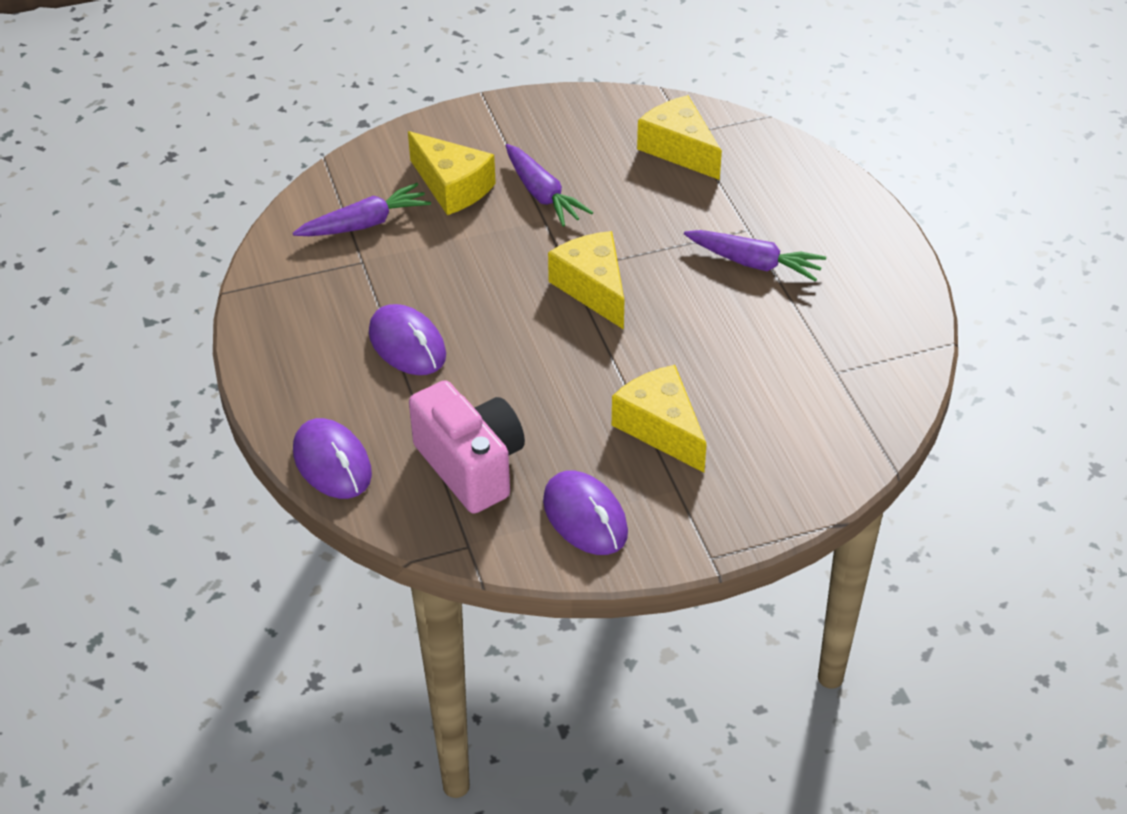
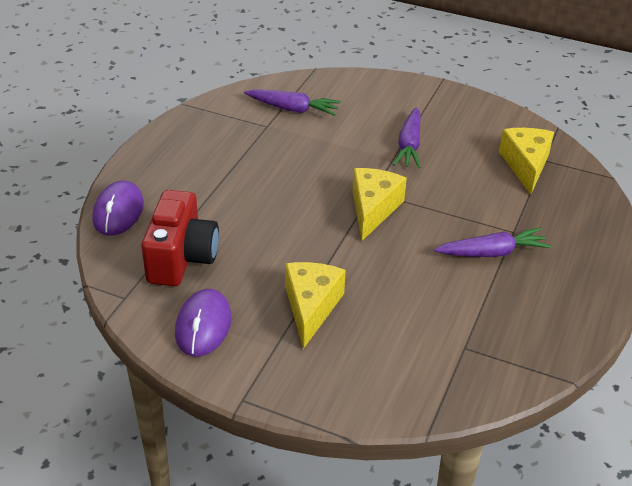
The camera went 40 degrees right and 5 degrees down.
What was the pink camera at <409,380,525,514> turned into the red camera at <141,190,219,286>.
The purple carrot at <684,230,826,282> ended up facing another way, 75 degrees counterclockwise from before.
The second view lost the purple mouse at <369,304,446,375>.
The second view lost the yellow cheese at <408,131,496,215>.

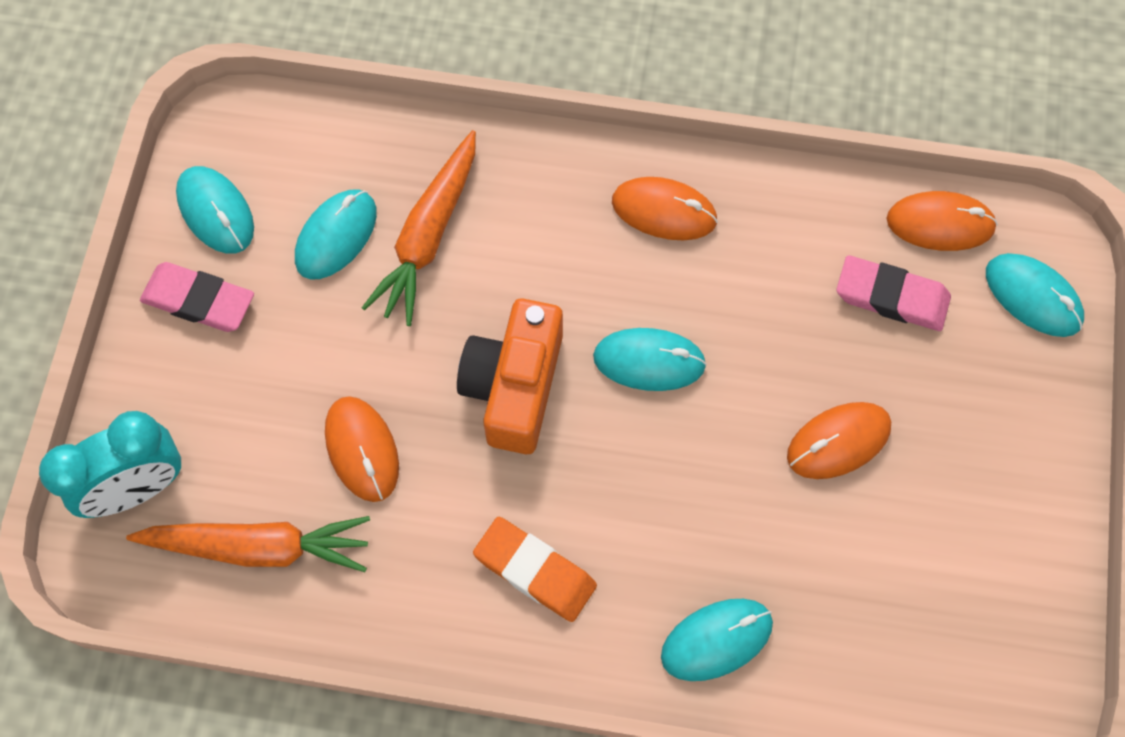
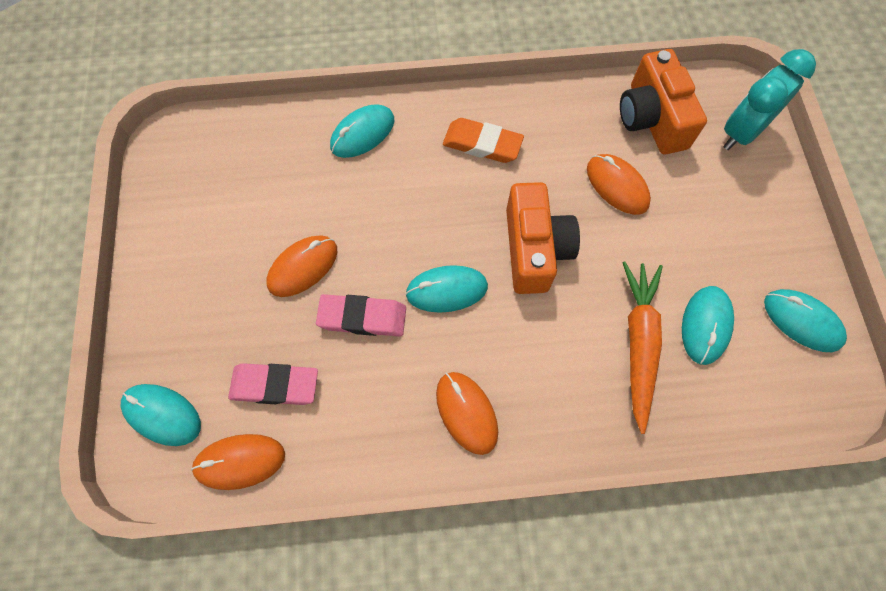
The camera went 165 degrees right and 0 degrees up.
The pink eraser ended up elsewhere, having gone from <140,262,254,332> to <316,294,406,336>.
The orange mouse at <612,177,718,240> ended up facing another way, 60 degrees clockwise from before.
Where the orange carrot stood at <126,516,370,572>, the orange camera came to stand at <620,49,707,154>.

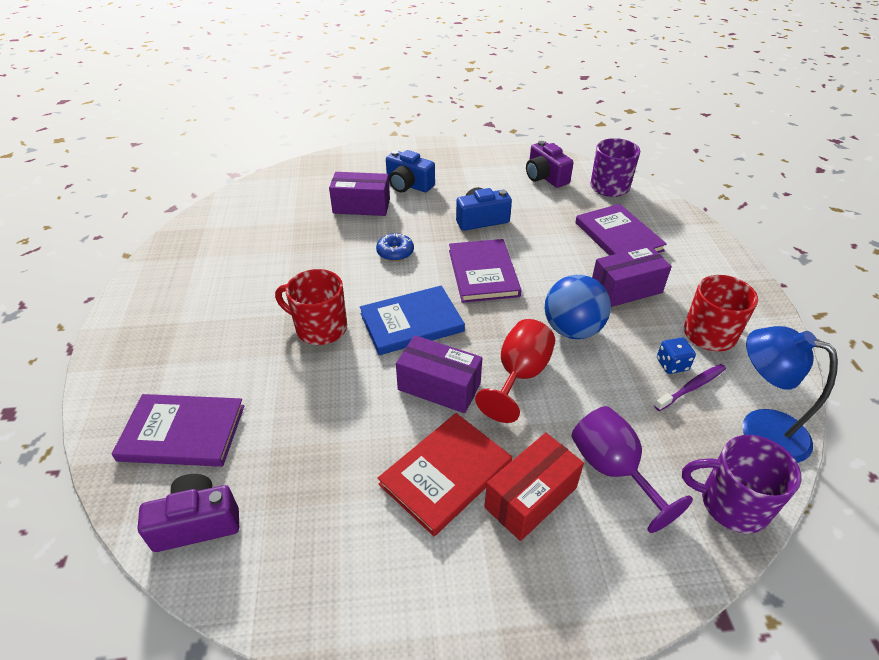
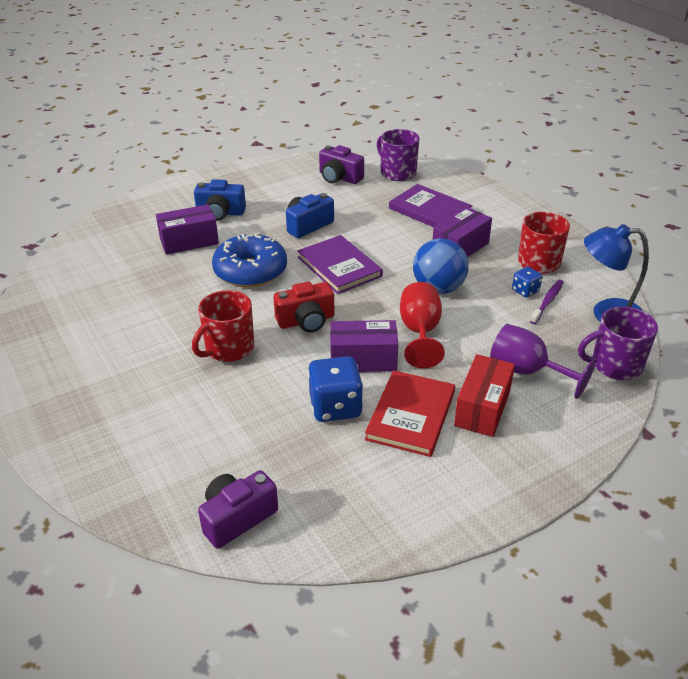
The camera went 25 degrees left and 5 degrees down.
The red mug at <275,269,347,345> ended up facing another way, 45 degrees counterclockwise from before.
The size of the blue donut at <376,233,414,261> changed by a factor of 2.05.
Where the blue book stood at <360,285,465,355>, the red camera came to stand at <273,282,335,332>.
The second view gained the blue dice at <308,356,363,422>.
The second view lost the purple book at <112,394,245,467>.

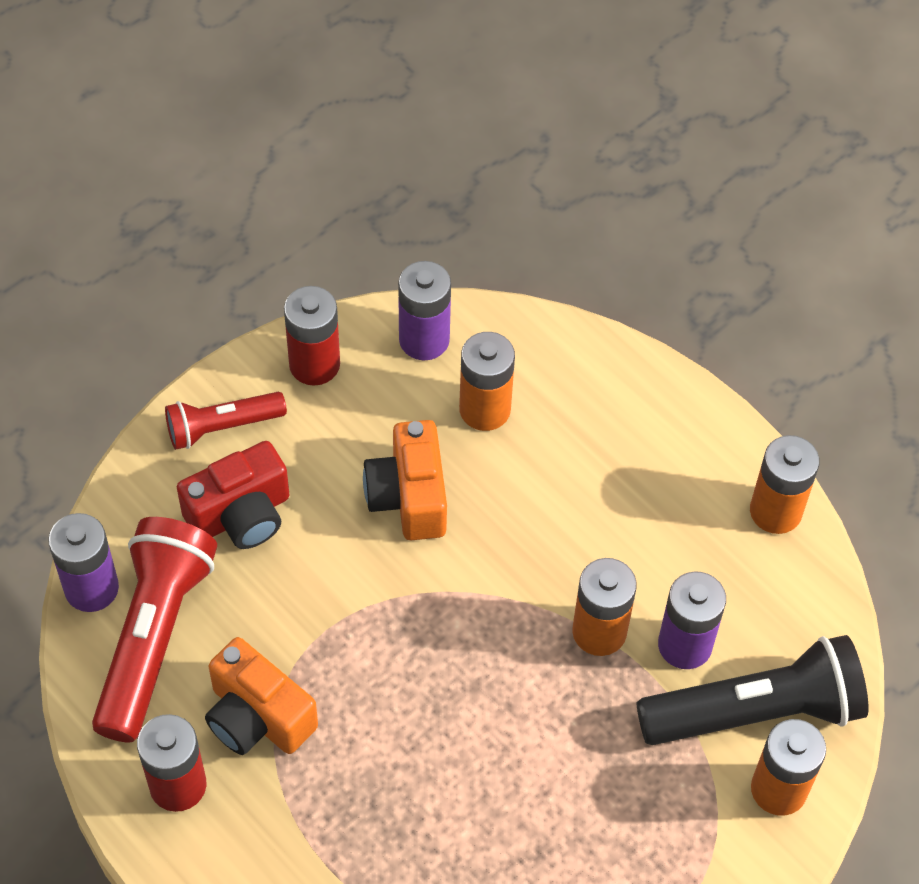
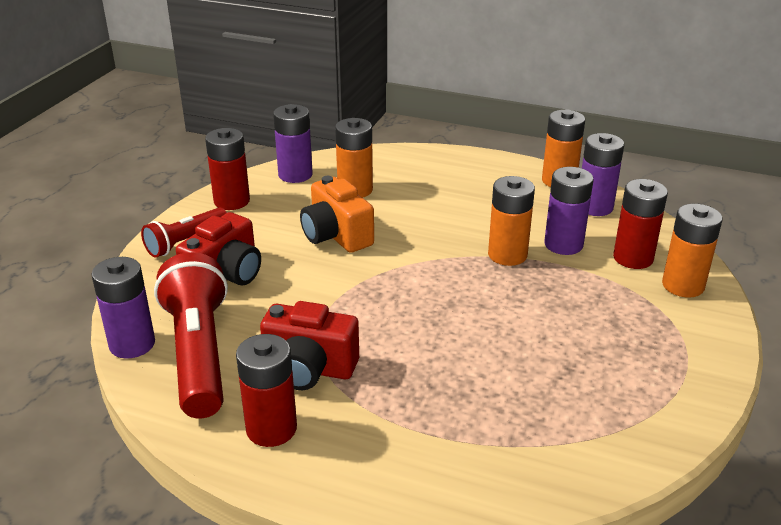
The camera went 25 degrees left and 25 degrees down.
What was the orange camera at <205,637,318,755> turned into the red camera at <260,301,359,390>.
The second view gained the purple battery at <582,133,624,216>.
Where the black flashlight stood at <637,635,868,745>, the red battery came to stand at <613,179,668,269>.

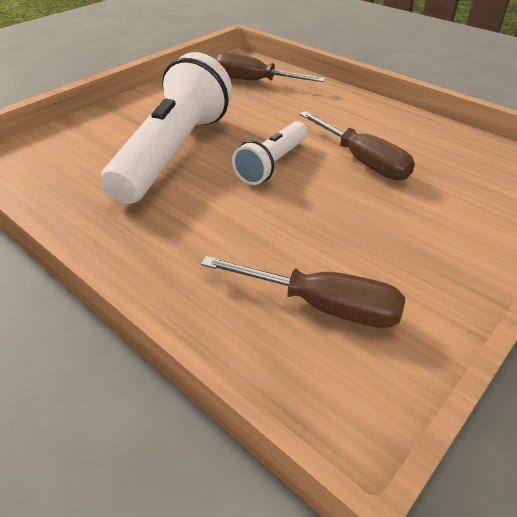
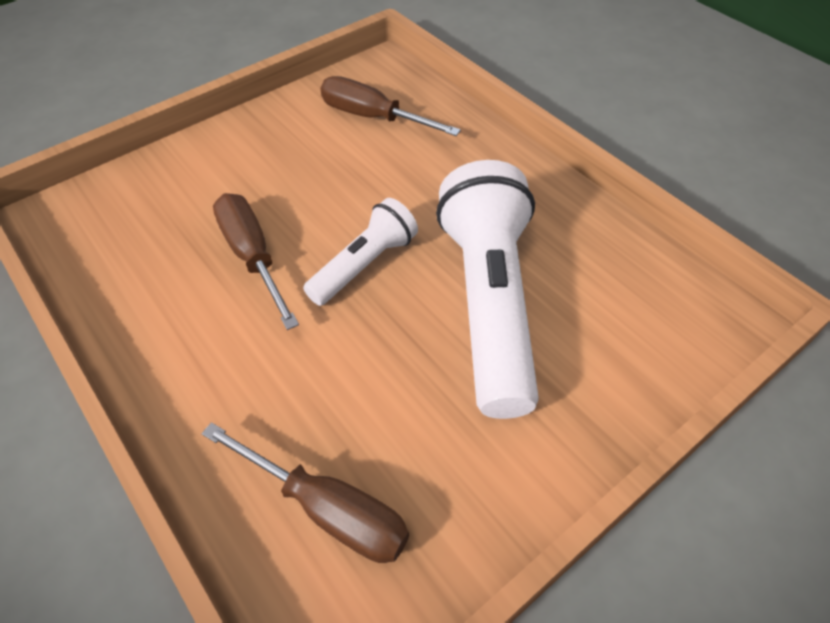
The camera went 170 degrees left and 10 degrees up.
The white flashlight at <101,52,232,204> ended up facing another way, 150 degrees clockwise from before.

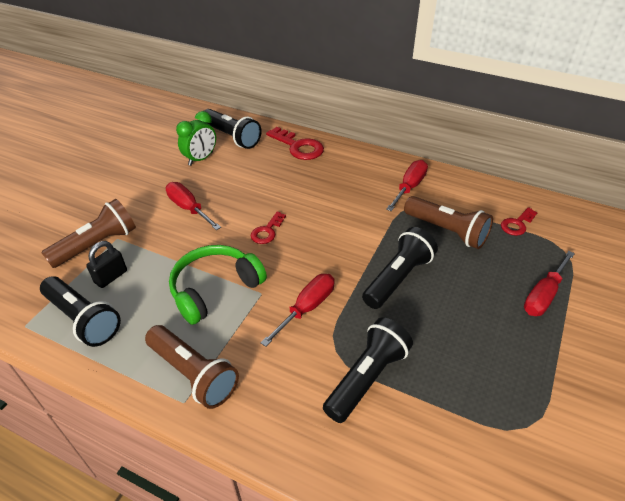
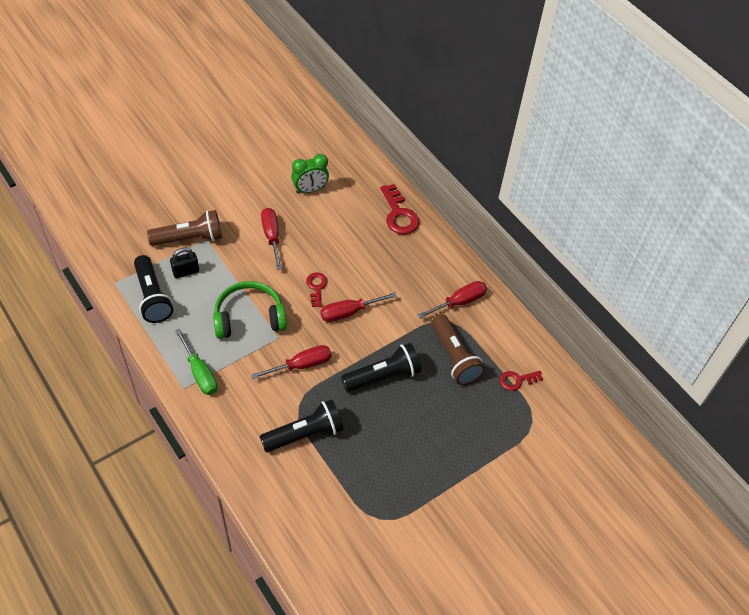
The camera went 25 degrees right and 10 degrees up.
Where the brown flashlight stood at <145,325,239,409>, the green screwdriver came to stand at <175,329,217,395>.
The red key at <251,212,286,244> ended up facing another way, 120 degrees clockwise from before.
The red screwdriver ended up elsewhere, having gone from <524,251,575,316> to <321,292,397,322>.
The second view lost the black flashlight at <204,109,262,149>.

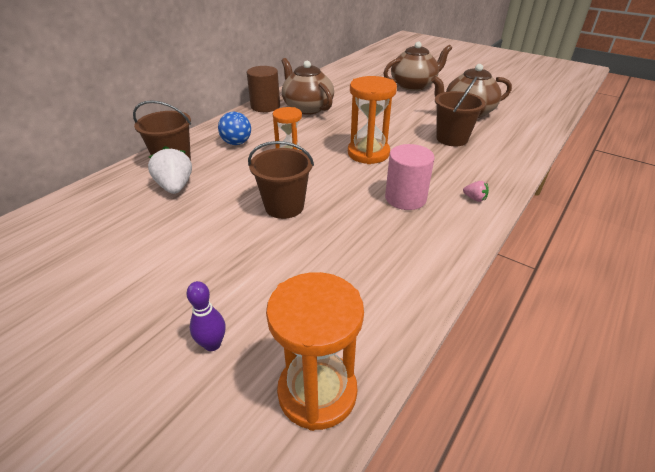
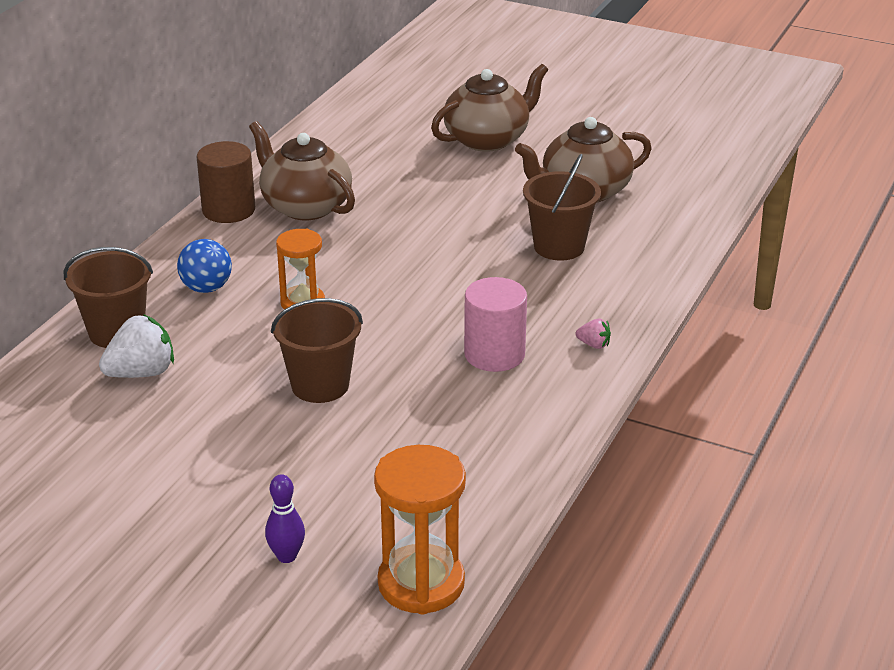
The camera went 10 degrees left and 5 degrees down.
The white strawberry at <148,146,192,194> ended up facing another way, 90 degrees clockwise from before.
The second view lost the orange hourglass at <348,76,397,164>.

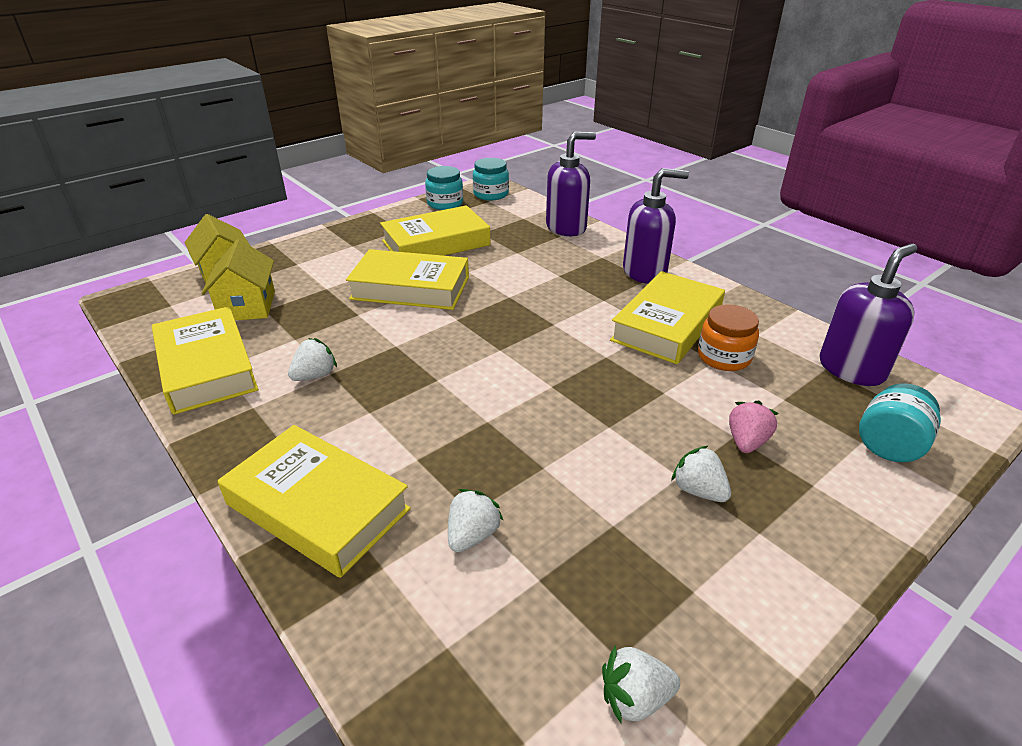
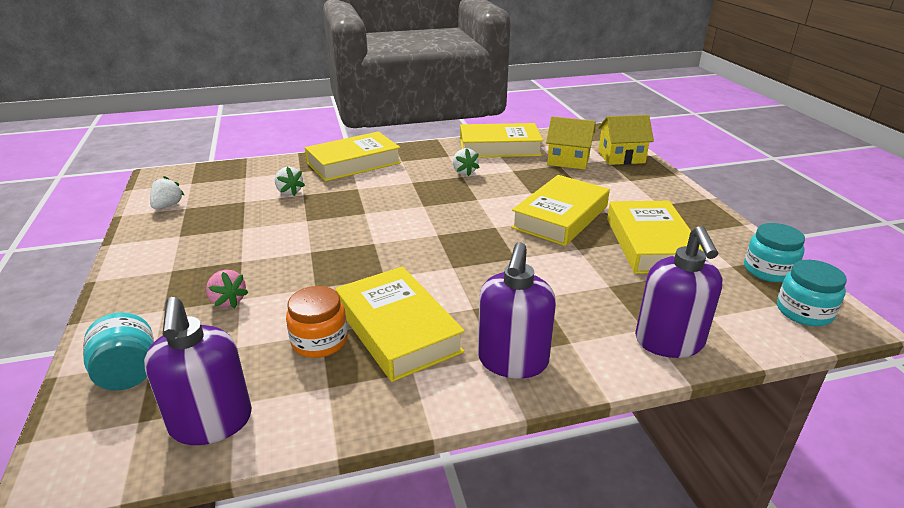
The camera went 115 degrees right and 5 degrees down.
The second view lost the white strawberry at <671,446,731,502>.

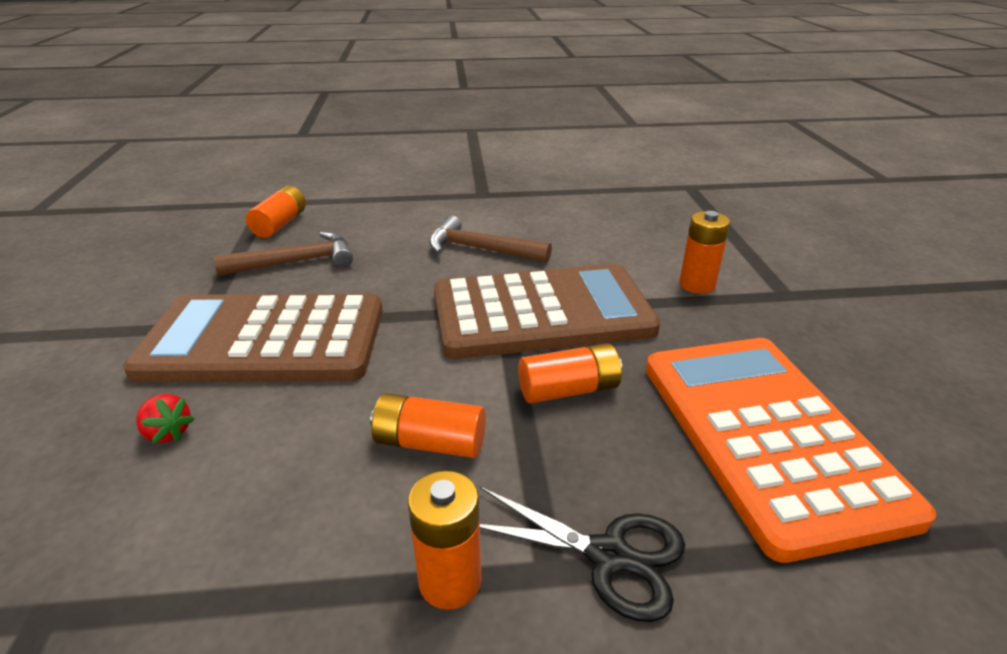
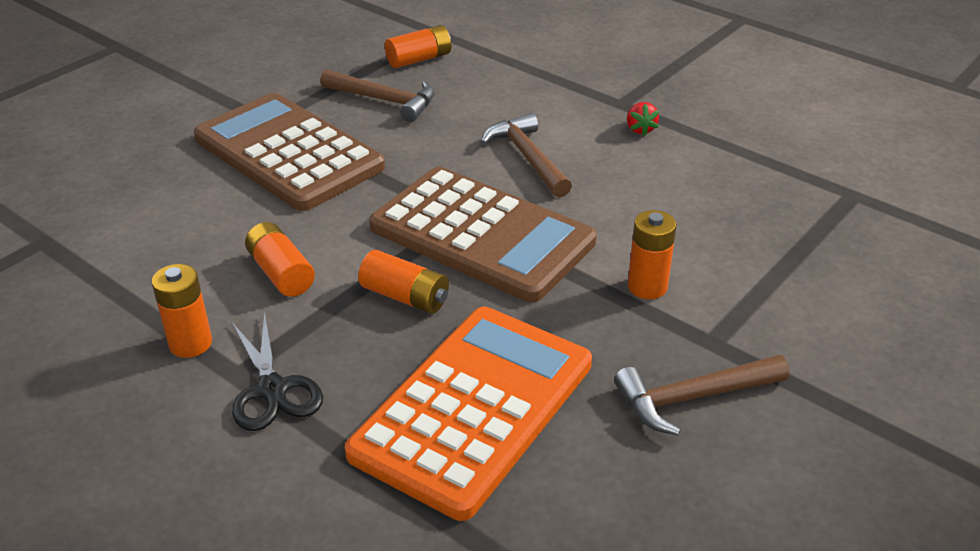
The camera went 45 degrees right and 5 degrees up.
The second view gained the brown hammer at <614,355,790,436>.
The red strawberry ended up elsewhere, having gone from <136,394,194,444> to <627,102,659,136>.

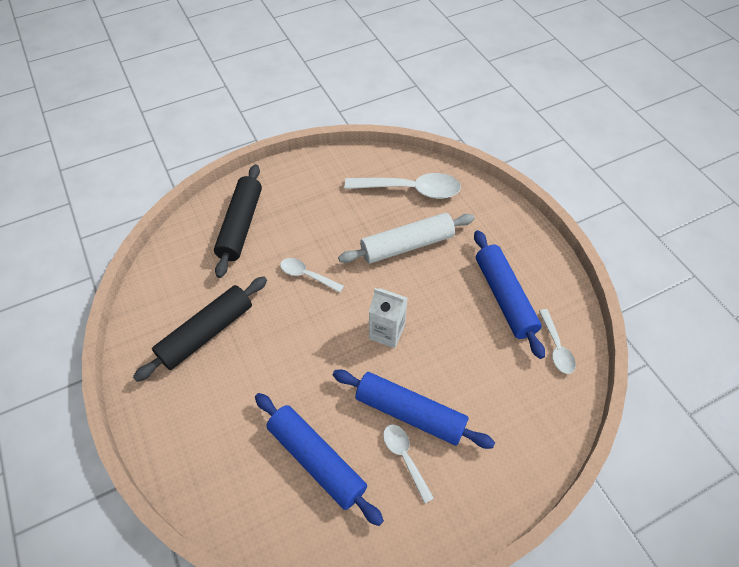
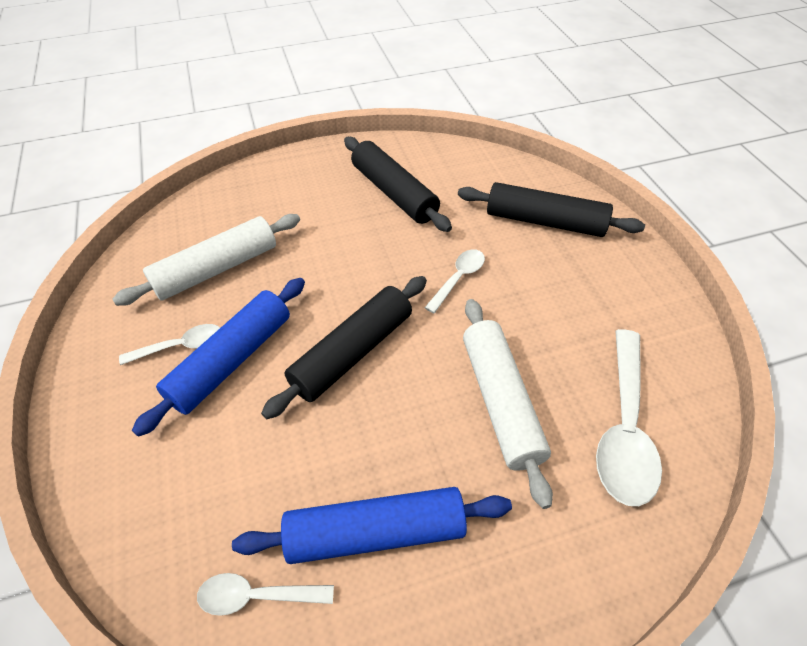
The camera went 100 degrees right and 5 degrees down.
What was the blue rolling pin at <255,393,384,526> turned into the white rolling pin at <112,214,300,306>.
Where the white carton stood at <369,288,408,348>, the black rolling pin came to stand at <261,276,427,419>.

